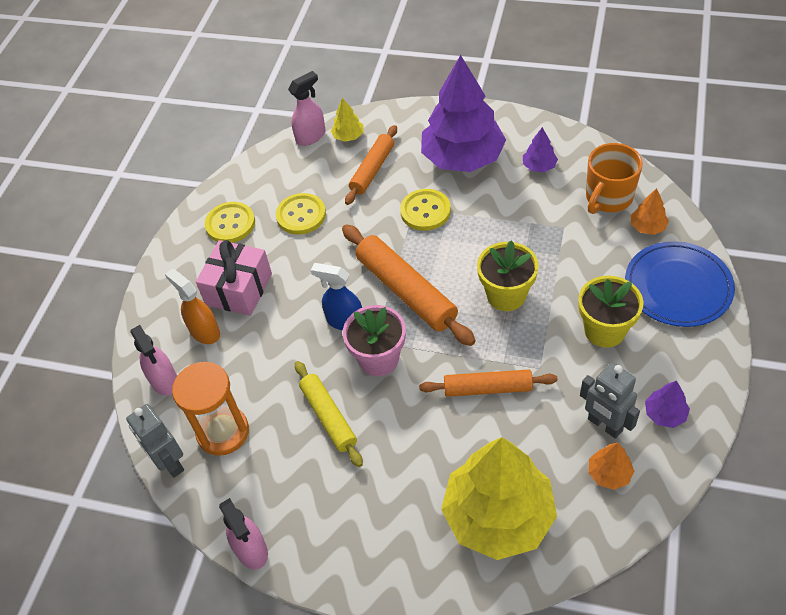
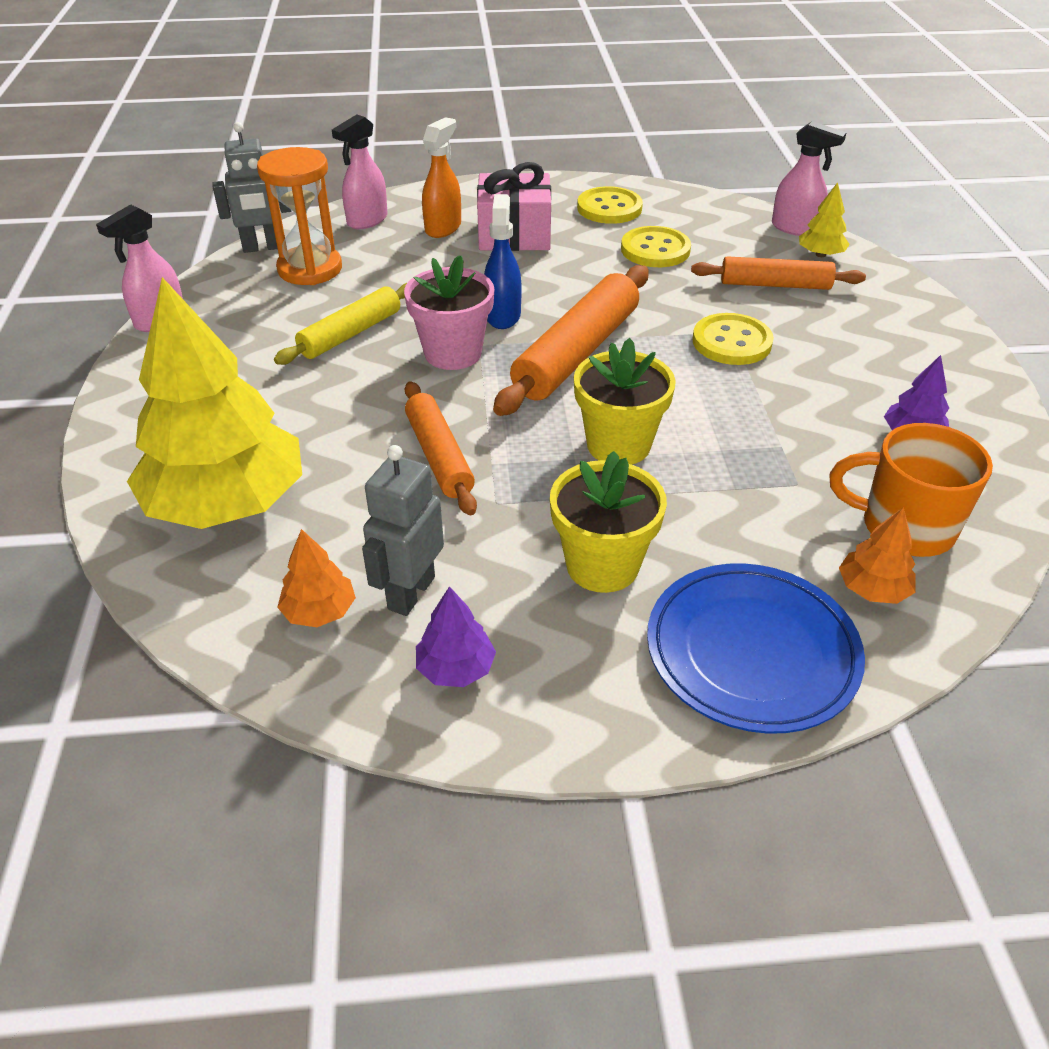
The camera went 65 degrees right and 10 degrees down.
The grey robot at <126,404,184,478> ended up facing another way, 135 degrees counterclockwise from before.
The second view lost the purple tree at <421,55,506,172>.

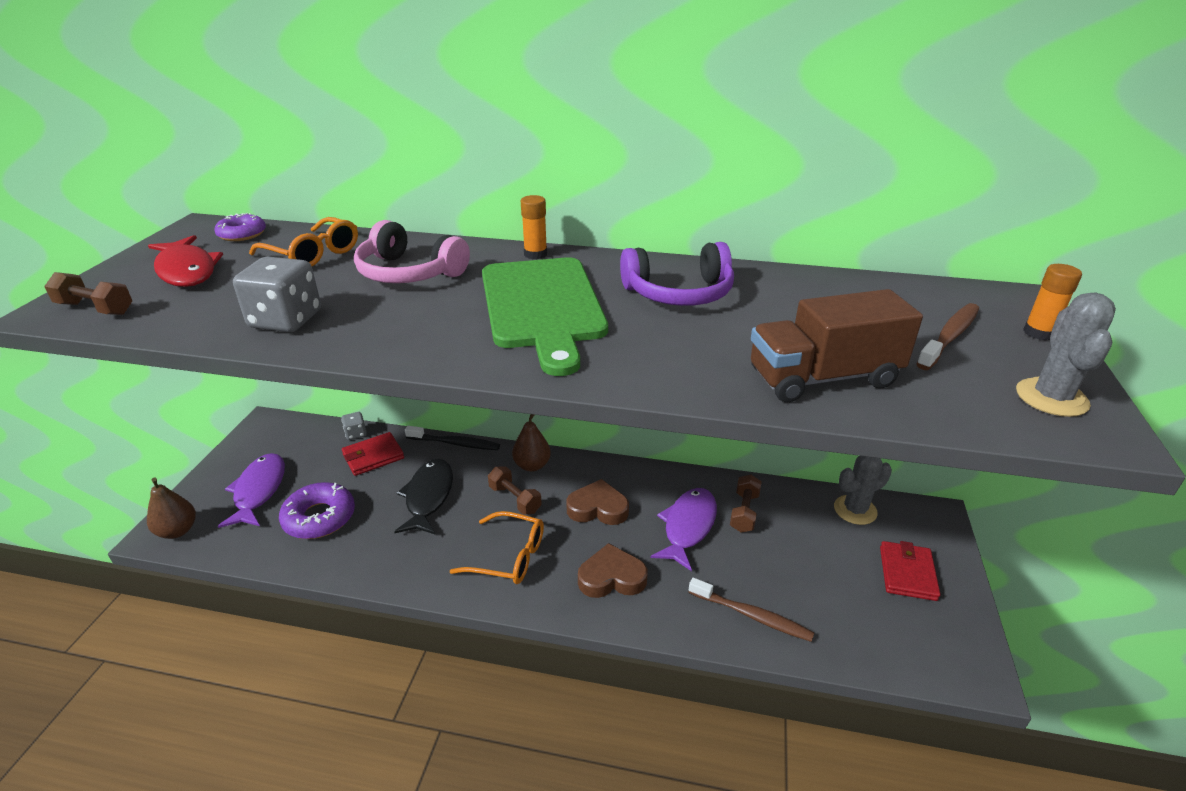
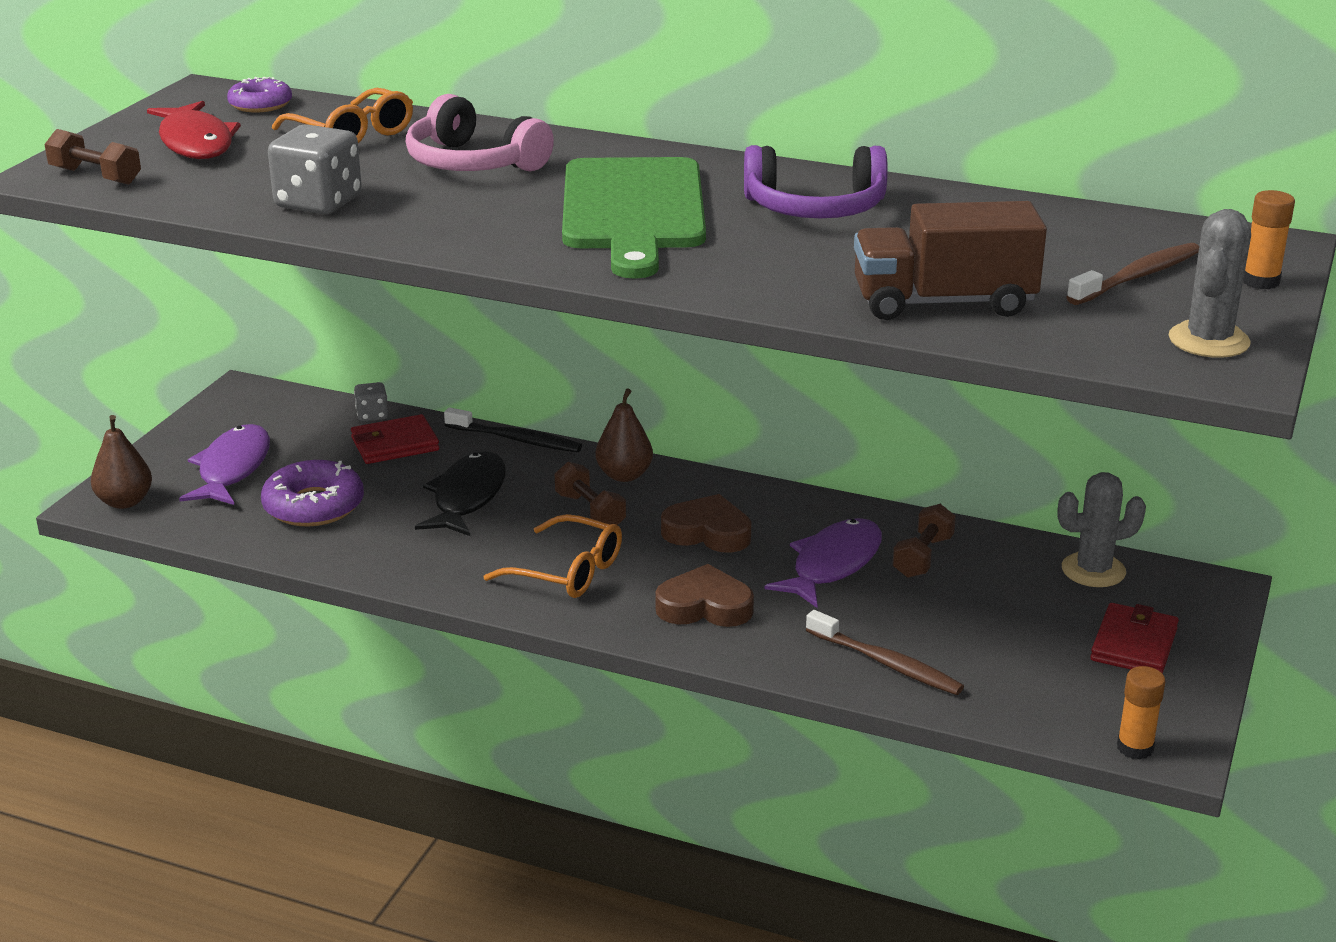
The camera went 10 degrees right and 5 degrees down.
The orange glue stick ended up elsewhere, having gone from <521,195,547,259> to <1117,666,1166,760>.

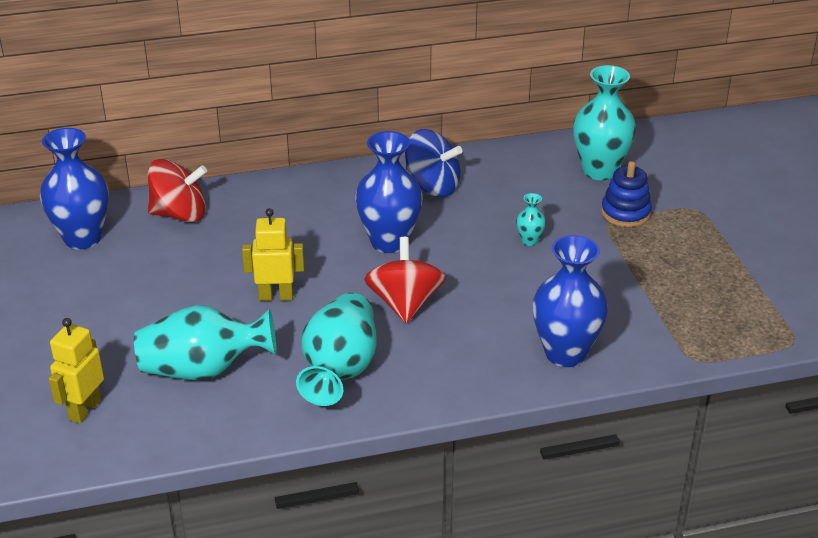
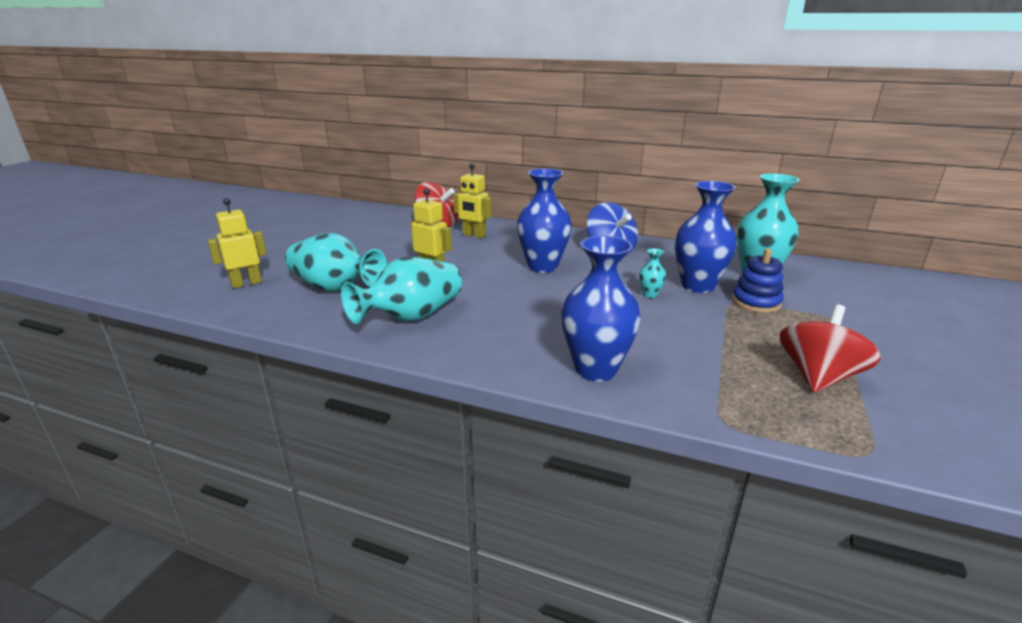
The camera went 35 degrees right and 10 degrees down.
The second view gained the yellow robot at <454,163,491,238>.
The blue vase ended up elsewhere, having gone from <40,128,109,249> to <675,181,737,293>.
The red spinning top ended up elsewhere, having gone from <364,237,446,323> to <779,304,881,393>.

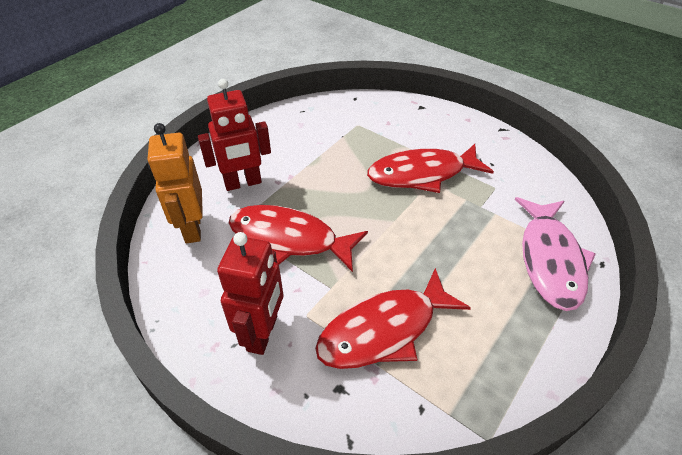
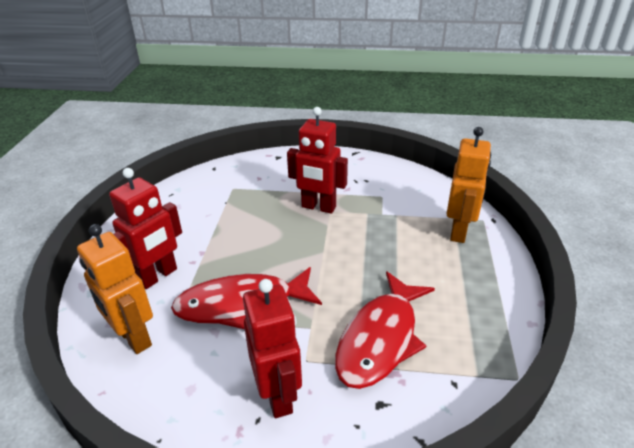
The camera went 30 degrees left and 10 degrees down.
Where the red fish stood at <367,144,494,193>, the red robot came to stand at <287,107,348,214>.
Where the pink fish stood at <515,197,596,311>, the orange robot came to stand at <447,127,491,243>.

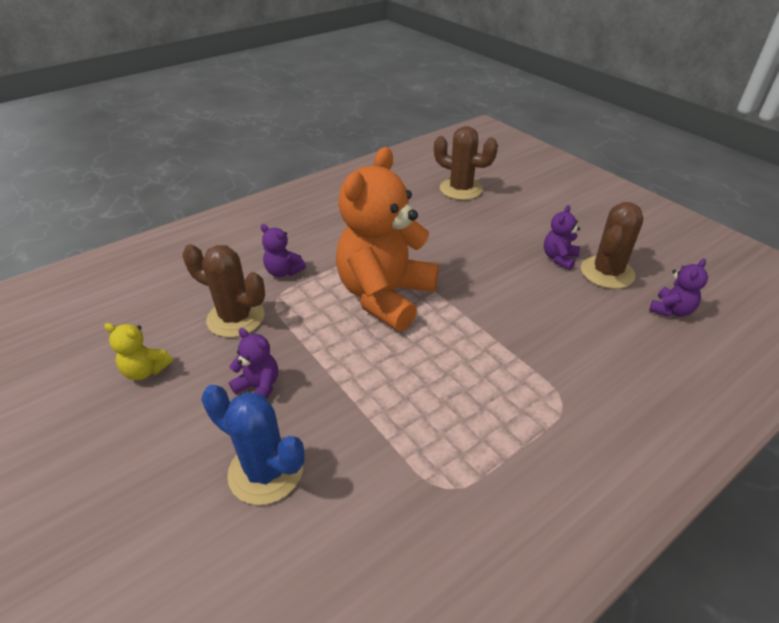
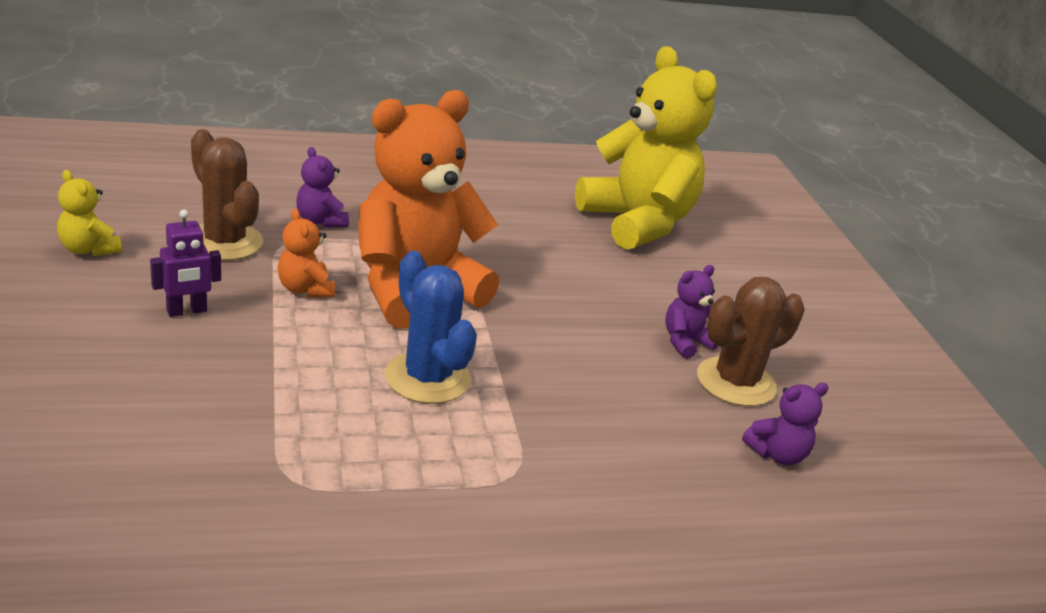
The camera went 20 degrees right and 10 degrees down.
Where the purple teddy bear stood at <229,328,278,399>, the purple robot came to stand at <150,210,221,317>.
The second view gained the orange teddy bear at <278,209,335,297>.
The blue cactus ended up elsewhere, having gone from <201,385,304,505> to <385,251,477,404>.
Where the brown cactus stood at <434,126,498,200>, the yellow teddy bear came to stand at <575,46,717,250>.

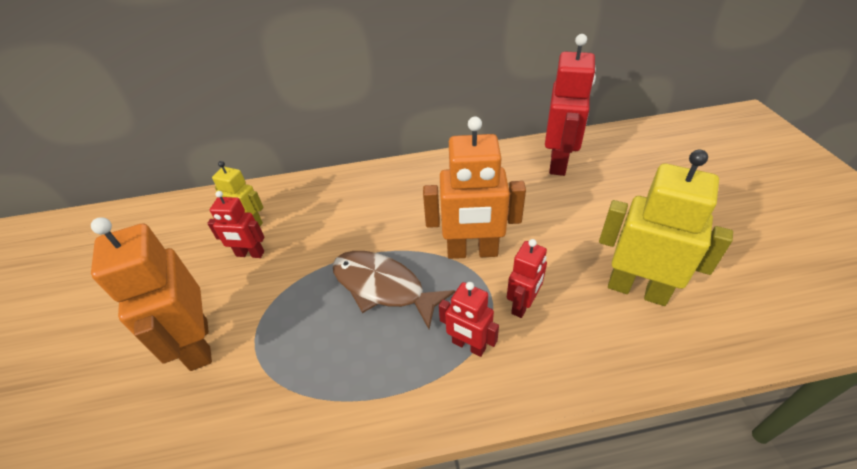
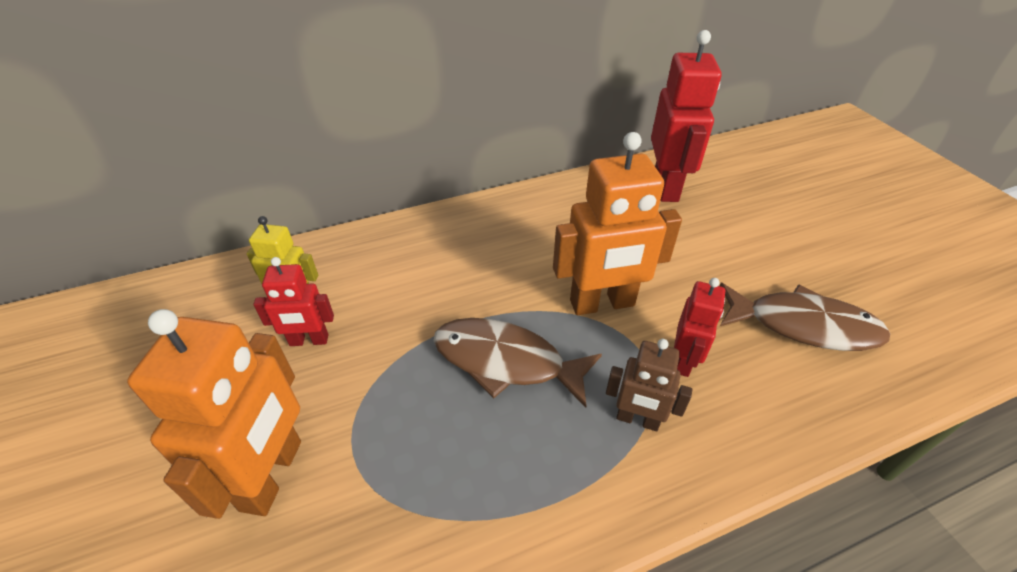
The camera went 15 degrees left and 0 degrees up.
The orange robot at <91,217,212,371> ended up facing another way, 135 degrees counterclockwise from before.
What was the red robot at <439,282,499,357> turned into the brown robot at <606,339,692,431>.
Where the yellow robot stood at <599,149,733,306>, the brown fish came to stand at <720,283,890,351>.

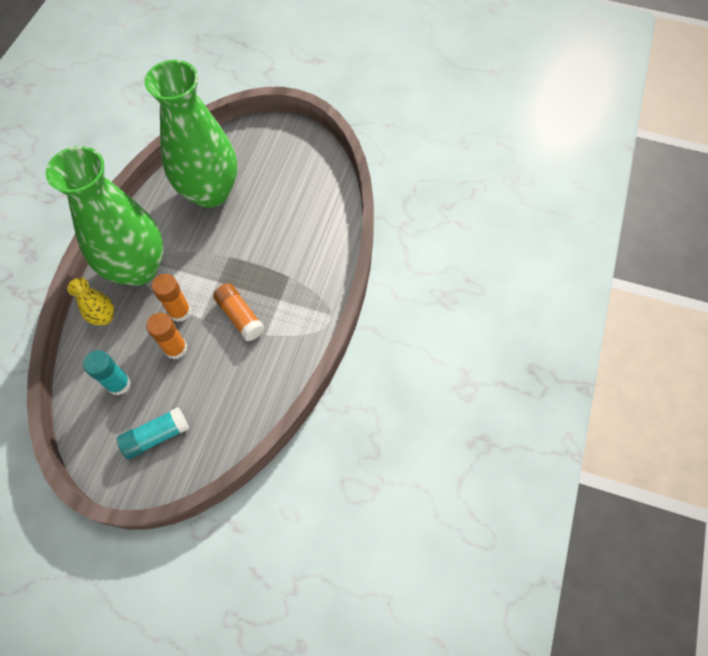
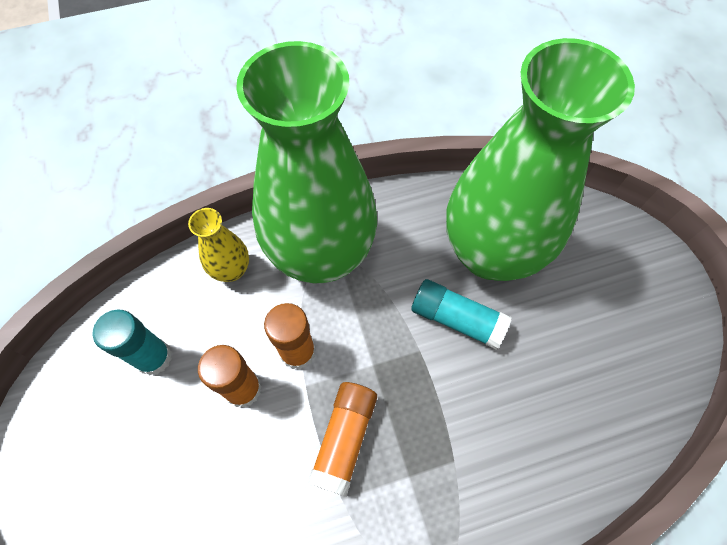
The camera went 55 degrees right and 0 degrees up.
The turquoise glue stick ended up elsewhere, having gone from <117,407,189,459> to <411,279,512,350>.

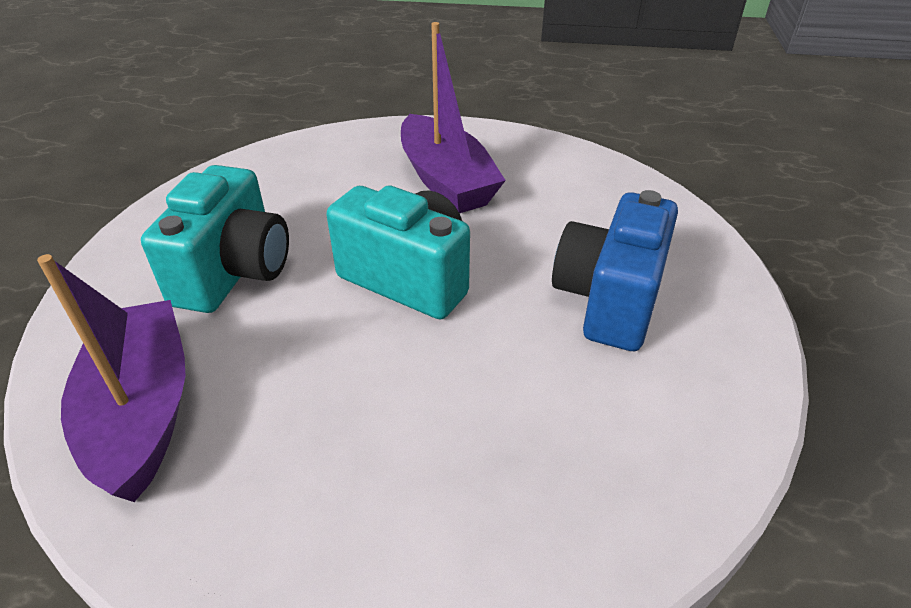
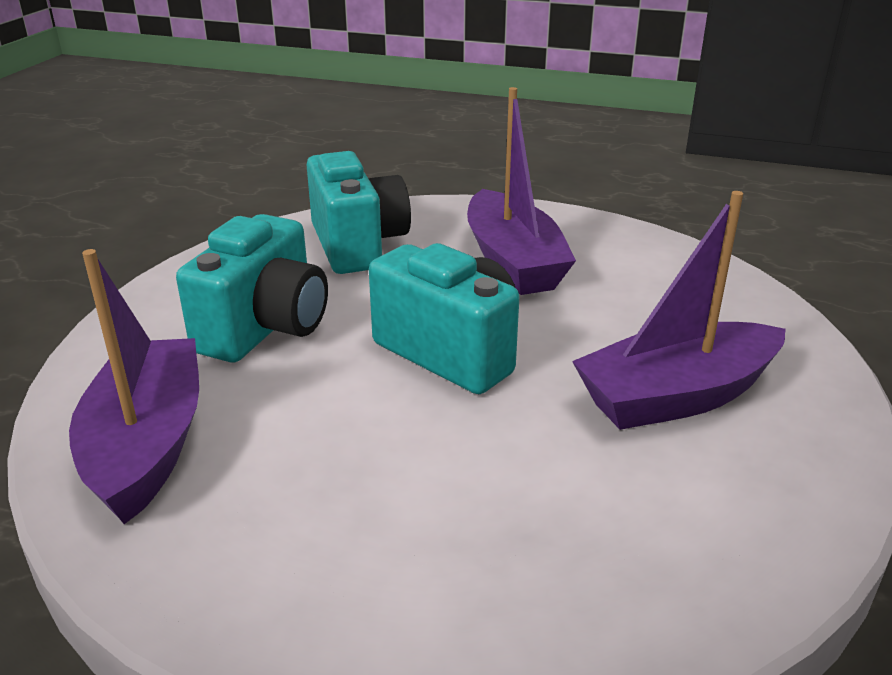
The camera went 10 degrees right and 10 degrees down.
The second view gained the turquoise camera at <307,151,411,274>.
Where the blue camera stood at <552,190,678,351>, the purple boat came to stand at <572,191,786,430>.

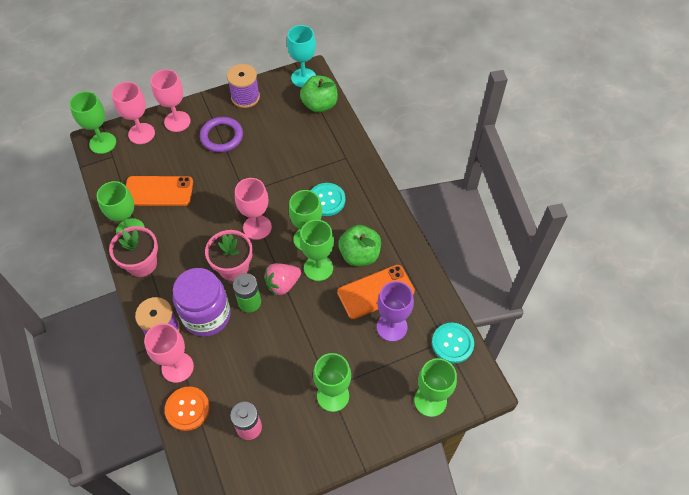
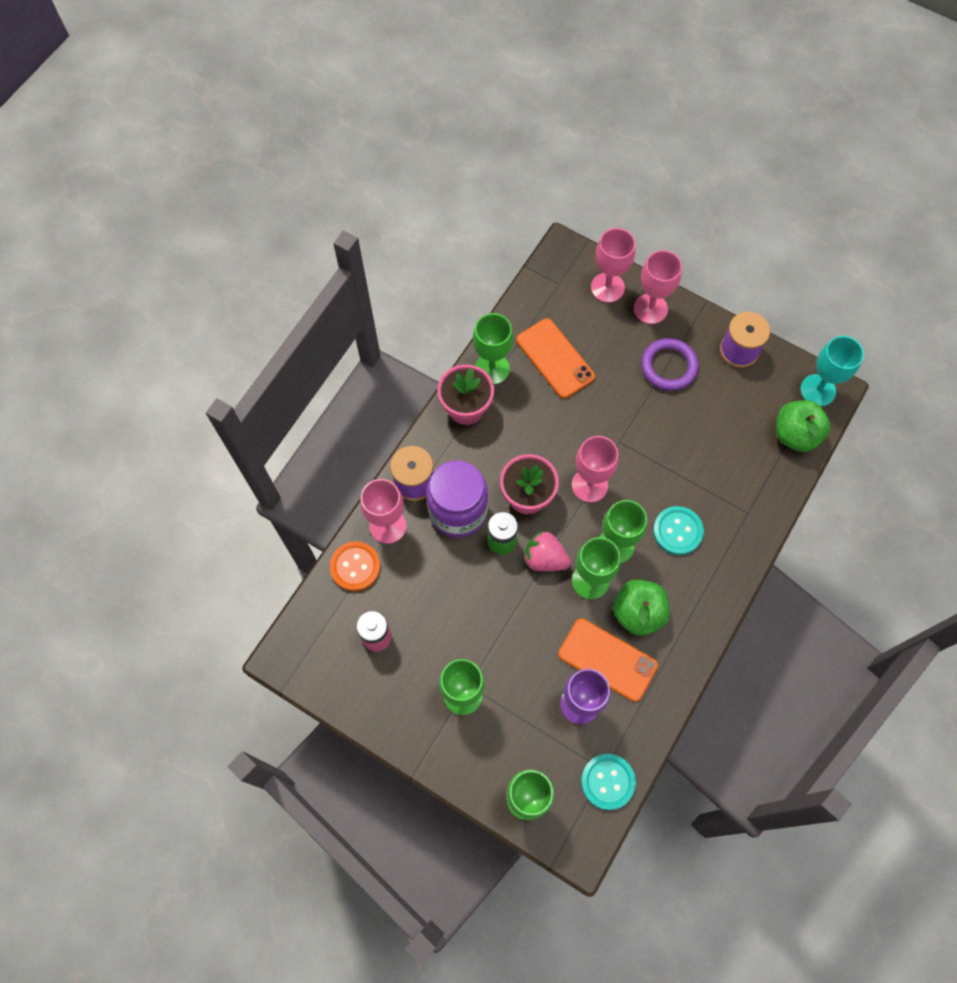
The camera went 55 degrees right and 10 degrees up.
The second view lost the green goblet at <69,91,116,154>.

